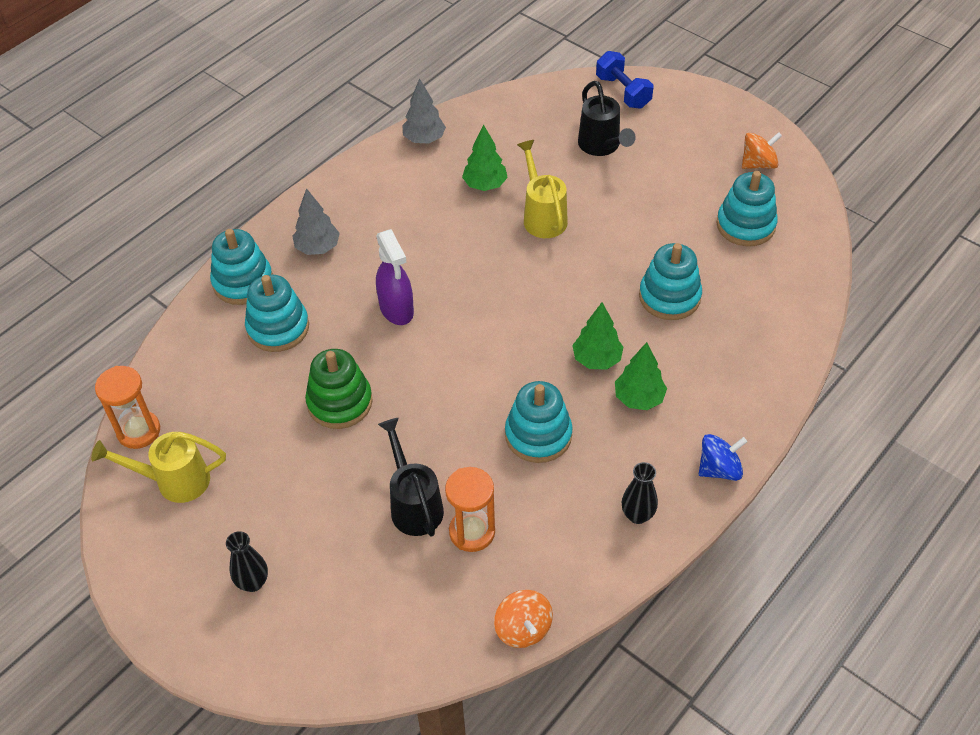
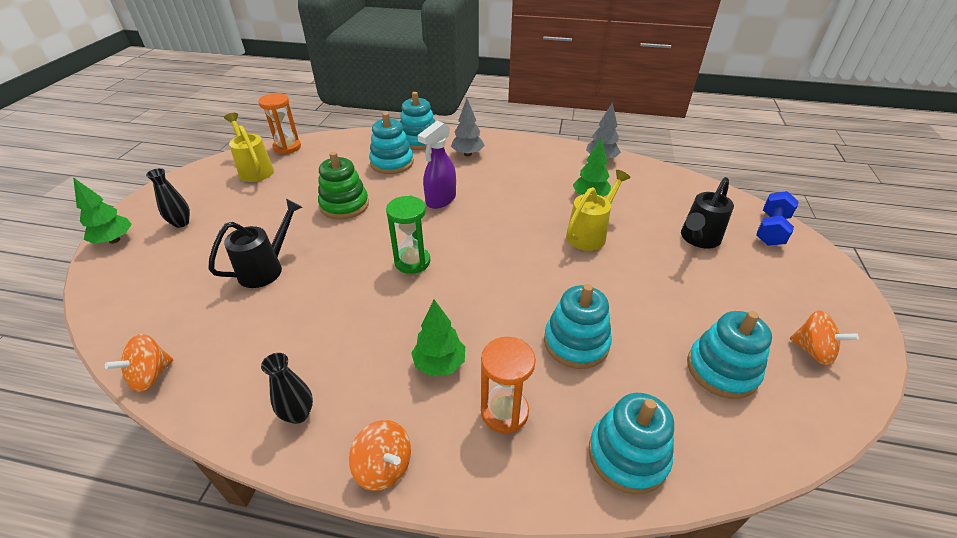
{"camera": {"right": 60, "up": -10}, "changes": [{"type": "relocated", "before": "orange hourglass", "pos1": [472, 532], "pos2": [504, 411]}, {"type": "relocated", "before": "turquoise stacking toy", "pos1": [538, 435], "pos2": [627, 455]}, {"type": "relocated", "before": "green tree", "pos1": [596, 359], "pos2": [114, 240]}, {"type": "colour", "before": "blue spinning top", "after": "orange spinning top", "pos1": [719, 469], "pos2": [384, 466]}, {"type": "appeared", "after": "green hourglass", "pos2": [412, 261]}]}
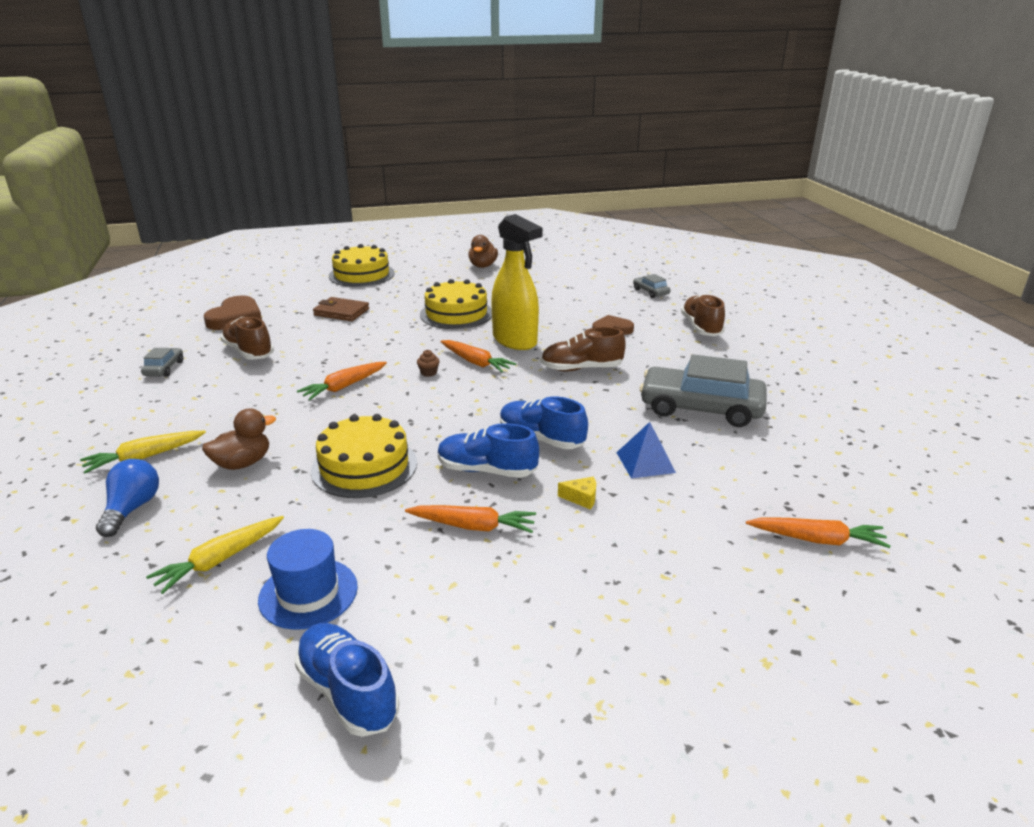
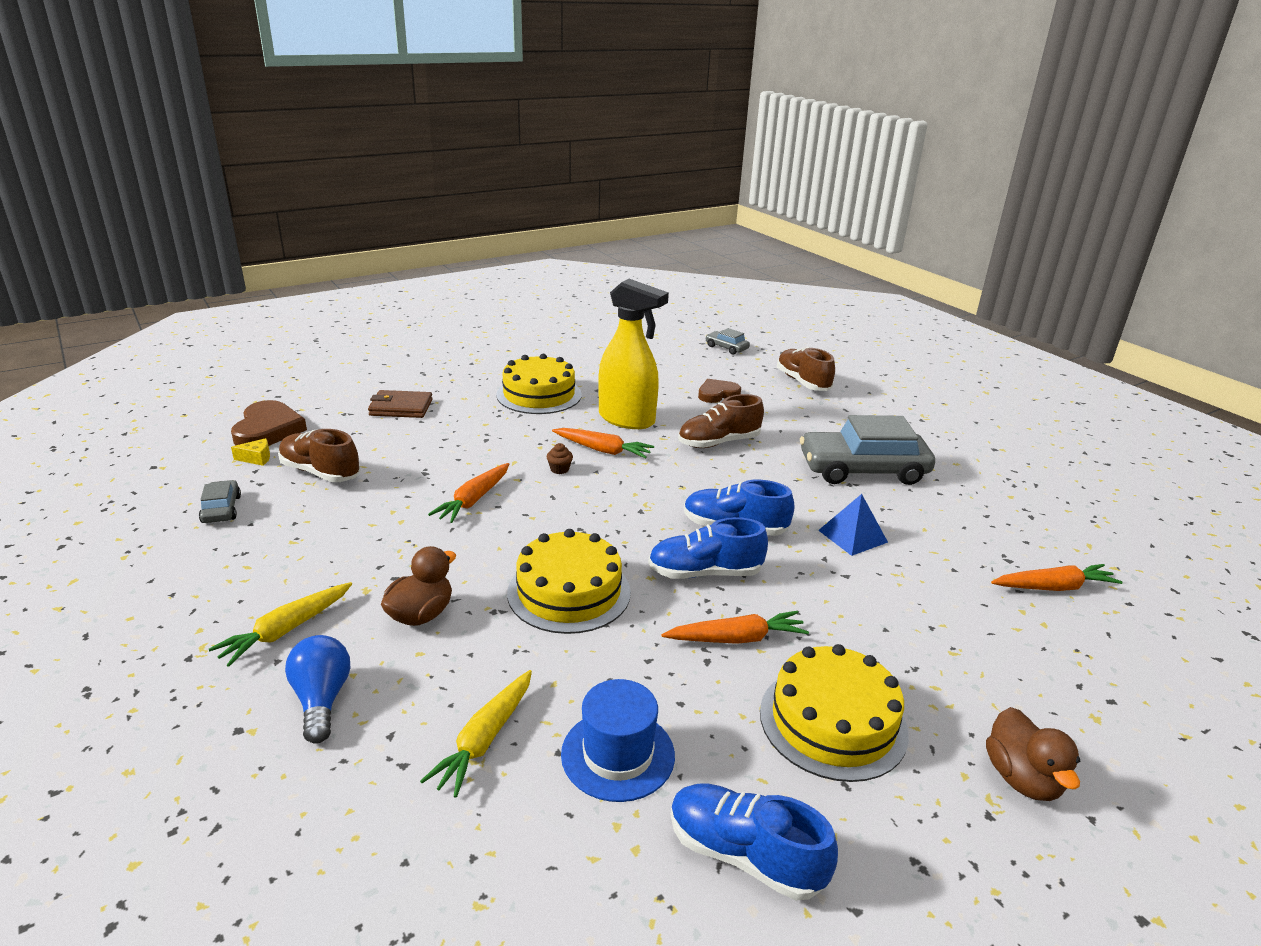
{"camera": {"right": -20, "up": 0}, "changes": [{"type": "relocated", "before": "yellow cake", "pos1": [361, 274], "pos2": [833, 721]}, {"type": "relocated", "before": "brown duck", "pos1": [483, 266], "pos2": [1022, 778]}, {"type": "relocated", "before": "yellow cheese", "pos1": [581, 498], "pos2": [256, 458]}]}
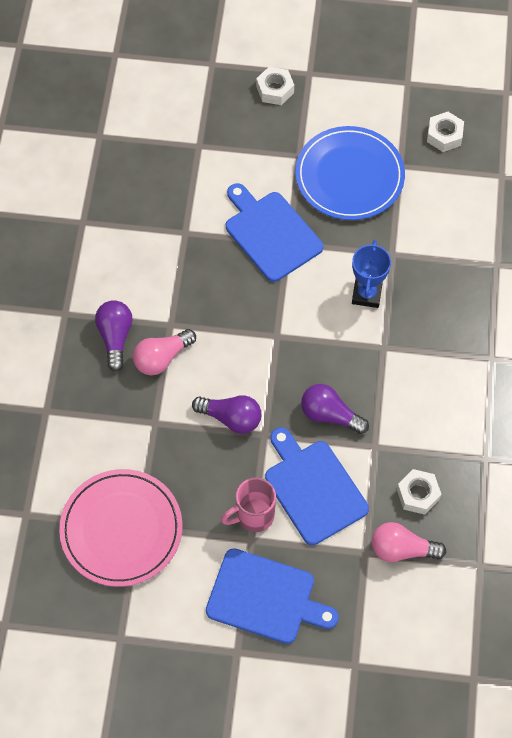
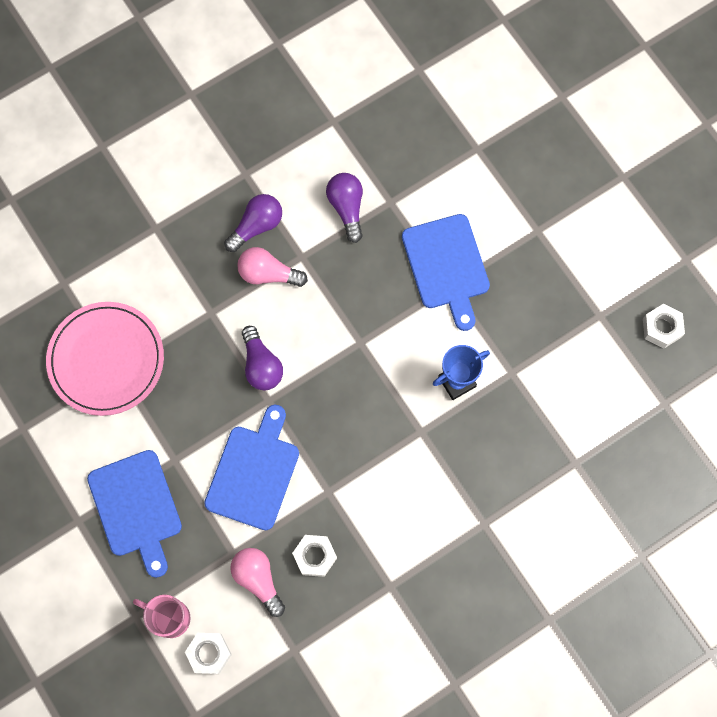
{"camera": {"right": 50, "up": 10}, "changes": [{"type": "relocated", "before": "pink mug", "pos1": [253, 516], "pos2": [170, 618]}, {"type": "spun", "before": "blue cutting board", "pos1": [271, 233], "pos2": [446, 266], "turn": 150}, {"type": "relocated", "before": "white nut", "pos1": [275, 90], "pos2": [209, 653]}, {"type": "missing", "before": "blue plate", "pos1": [349, 176]}, {"type": "relocated", "before": "purple light bulb", "pos1": [330, 415], "pos2": [347, 208]}]}
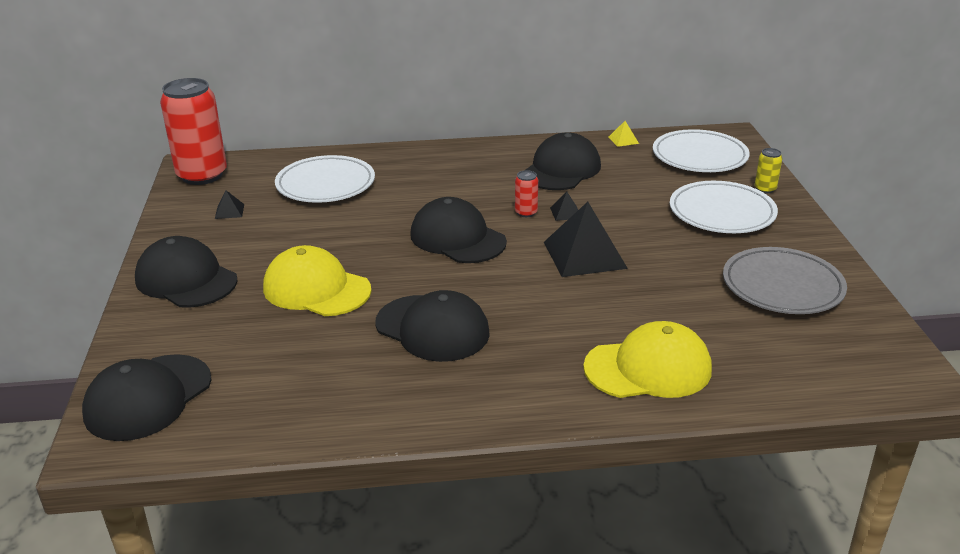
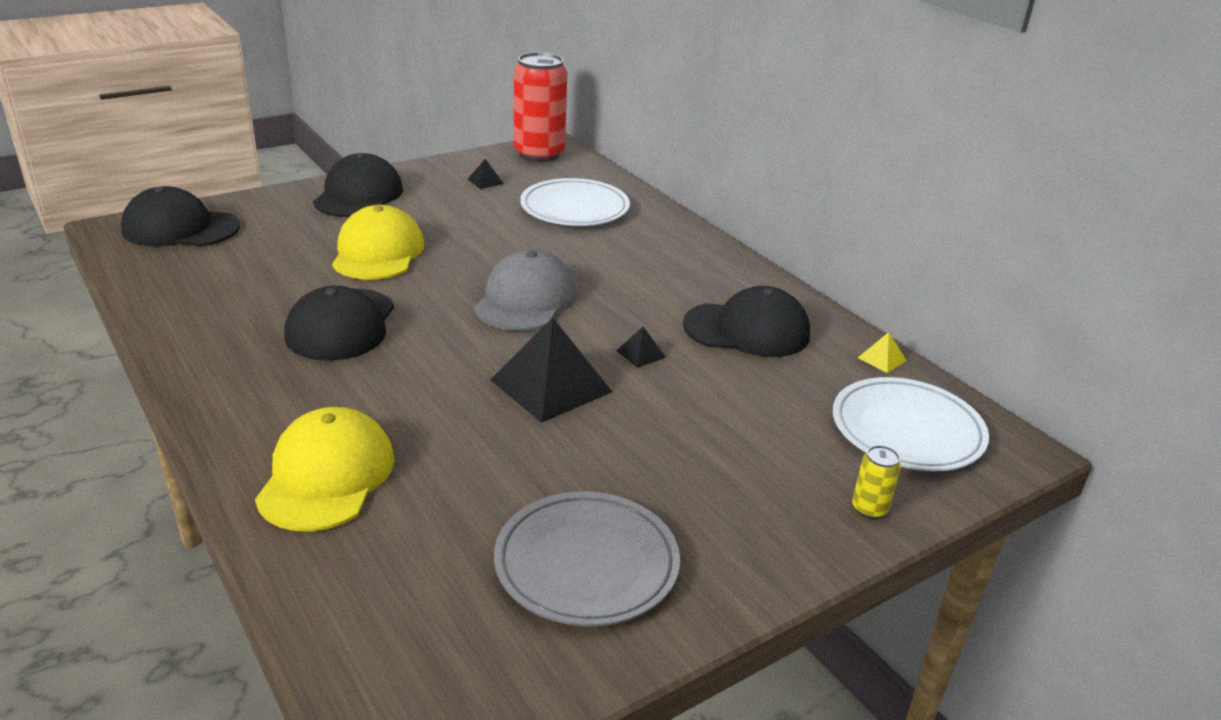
{"camera": {"right": 60, "up": 0}, "changes": [{"type": "colour", "before": "black cap", "after": "grey cap", "pos1": [457, 238], "pos2": [525, 299]}, {"type": "missing", "before": "red can", "pos1": [526, 213]}, {"type": "spun", "before": "yellow cap", "pos1": [648, 368], "pos2": [326, 476], "turn": -135}, {"type": "missing", "before": "white plate", "pos1": [722, 213]}]}
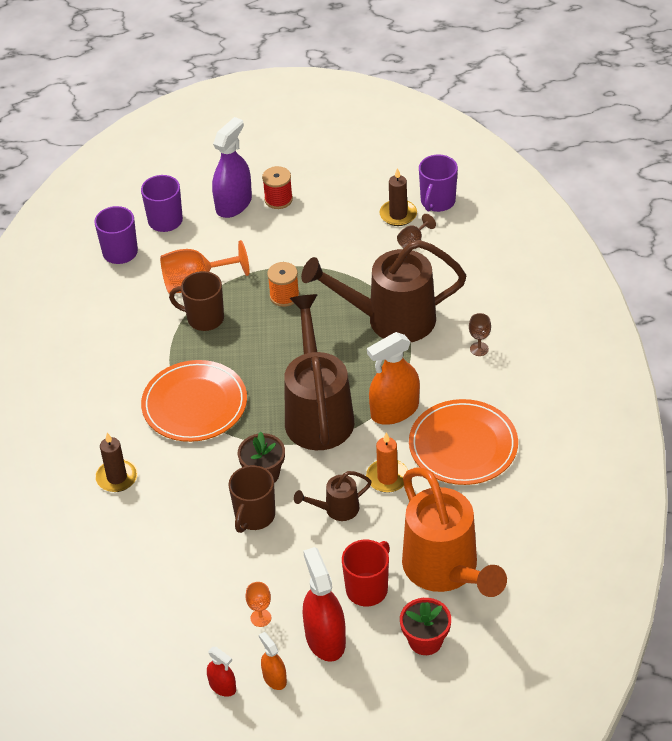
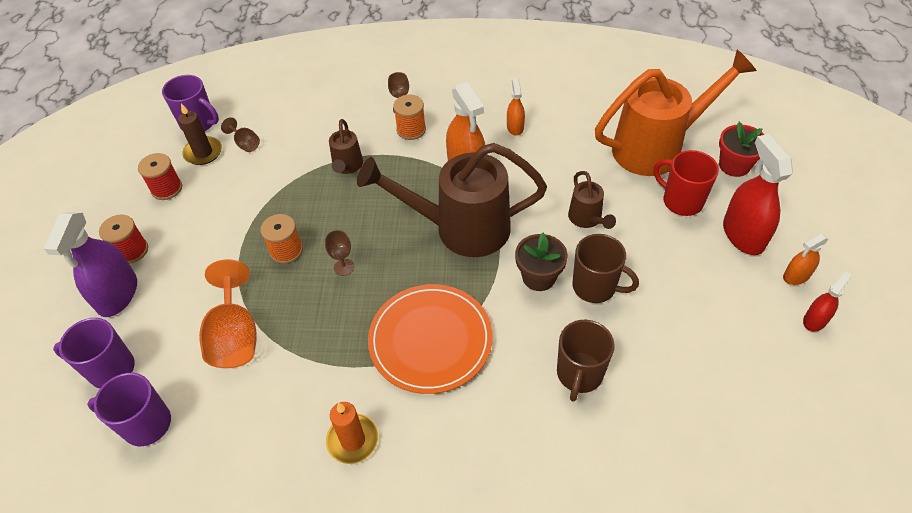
{"camera": {"right": -85, "up": 5}, "changes": [{"type": "missing", "before": "brown candle", "pos1": [117, 477]}, {"type": "relocated", "before": "brown mug", "pos1": [204, 318], "pos2": [579, 374]}, {"type": "spun", "before": "purple spray bottle", "pos1": [233, 204], "pos2": [118, 294], "turn": -120}, {"type": "missing", "before": "orange goblet", "pos1": [260, 618]}, {"type": "size", "before": "brown watering can", "pos1": [391, 319], "pos2": [347, 166], "scale": 0.46}, {"type": "spun", "before": "red spray bottle", "pos1": [325, 639], "pos2": [743, 235], "turn": 90}, {"type": "relocated", "before": "orange candle", "pos1": [387, 477], "pos2": [353, 440]}, {"type": "exchanged", "before": "orange plate", "after": "orange spray bottle", "pos1": [463, 445], "pos2": [515, 127]}, {"type": "appeared", "after": "red spool", "pos2": [167, 188]}, {"type": "appeared", "after": "brown goblet", "pos2": [344, 267]}, {"type": "appeared", "after": "orange spool", "pos2": [411, 130]}]}
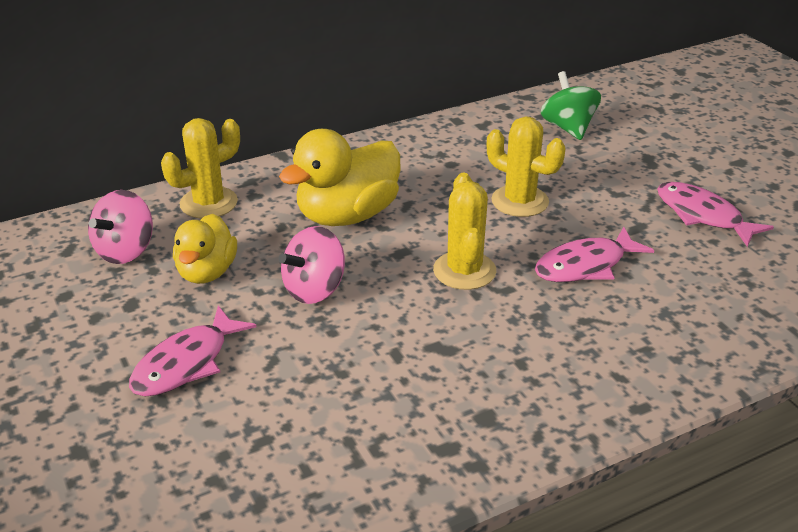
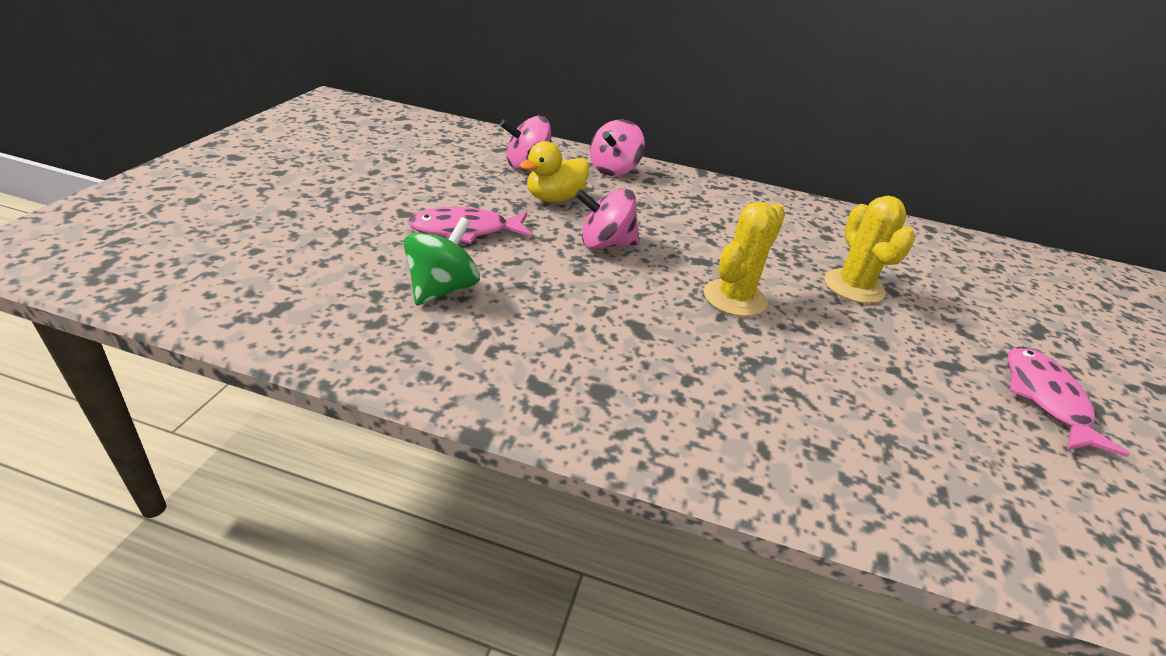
{"camera": {"right": 40, "up": 0}, "changes": [{"type": "exchanged", "before": "yellow cactus", "after": "pink spinning top", "pos1": [208, 203], "pos2": [614, 170]}, {"type": "missing", "before": "yellow duck", "pos1": [347, 215]}, {"type": "missing", "before": "pink fish", "pos1": [585, 265]}, {"type": "relocated", "before": "green spinning top", "pos1": [568, 128], "pos2": [442, 289]}]}
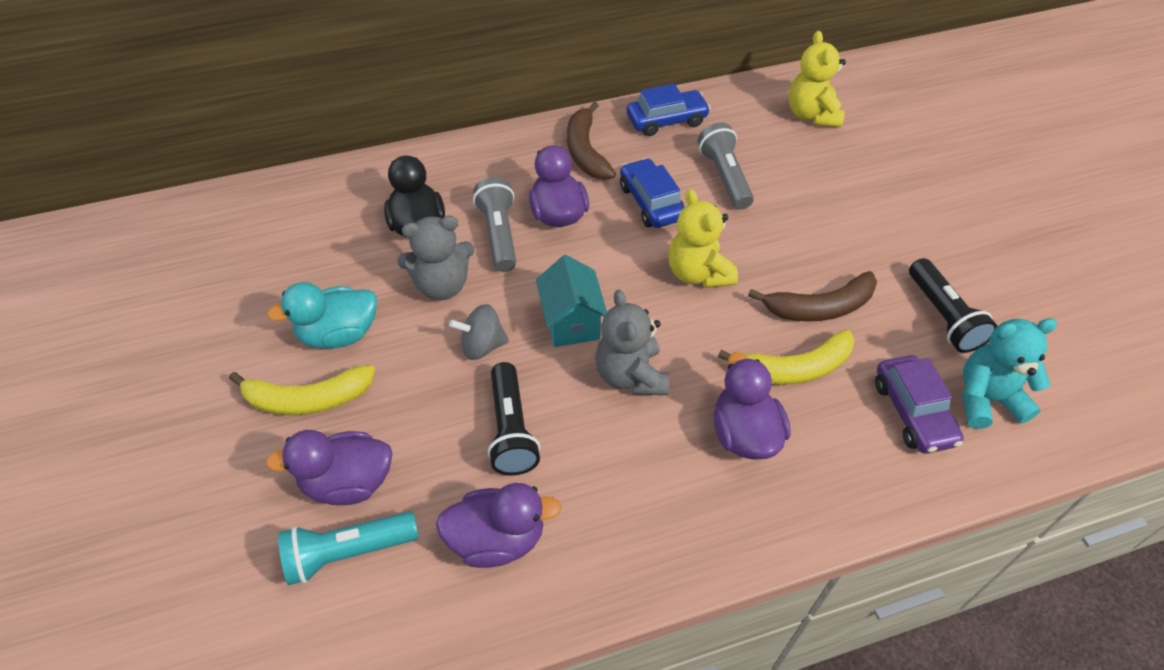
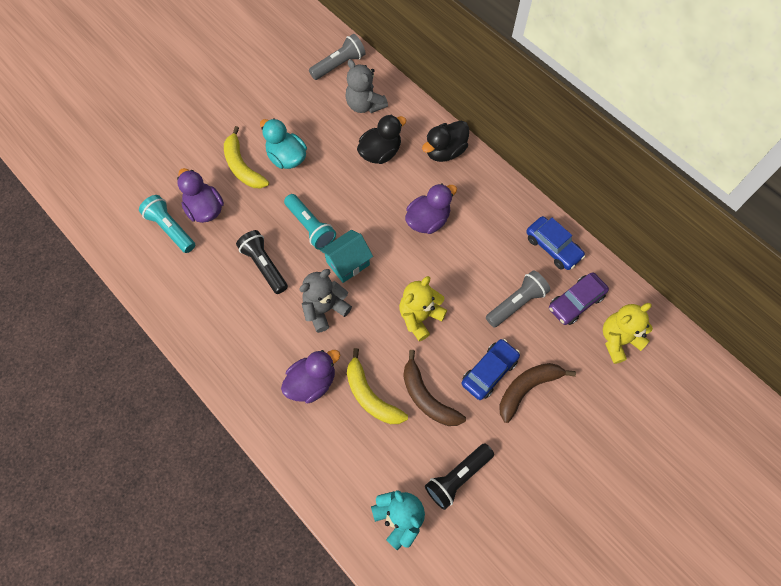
{"camera": {"right": 65, "up": 15}, "changes": [{"type": "relocated", "before": "grey teddy bear", "pos1": [442, 285], "pos2": [365, 105]}, {"type": "missing", "before": "purple duck", "pos1": [497, 539]}, {"type": "exchanged", "before": "grey spinning top", "after": "turquoise flashlight", "pos1": [482, 346], "pos2": [310, 227]}, {"type": "relocated", "before": "grey flashlight", "pos1": [499, 234], "pos2": [339, 64]}, {"type": "spun", "before": "black flashlight", "pos1": [511, 430], "pos2": [264, 265], "turn": 90}, {"type": "relocated", "before": "brown banana", "pos1": [585, 152], "pos2": [527, 388]}, {"type": "relocated", "before": "blue car", "pos1": [651, 202], "pos2": [489, 371]}, {"type": "relocated", "before": "purple car", "pos1": [913, 412], "pos2": [576, 302]}, {"type": "appeared", "after": "black duck", "pos2": [445, 151]}]}
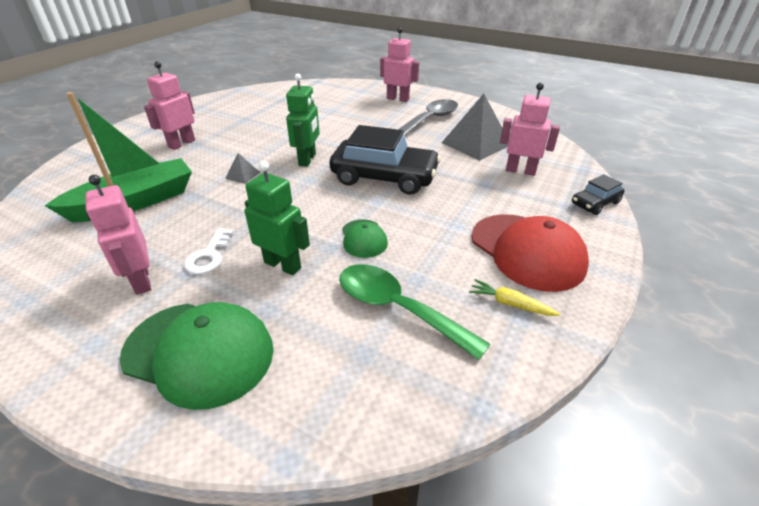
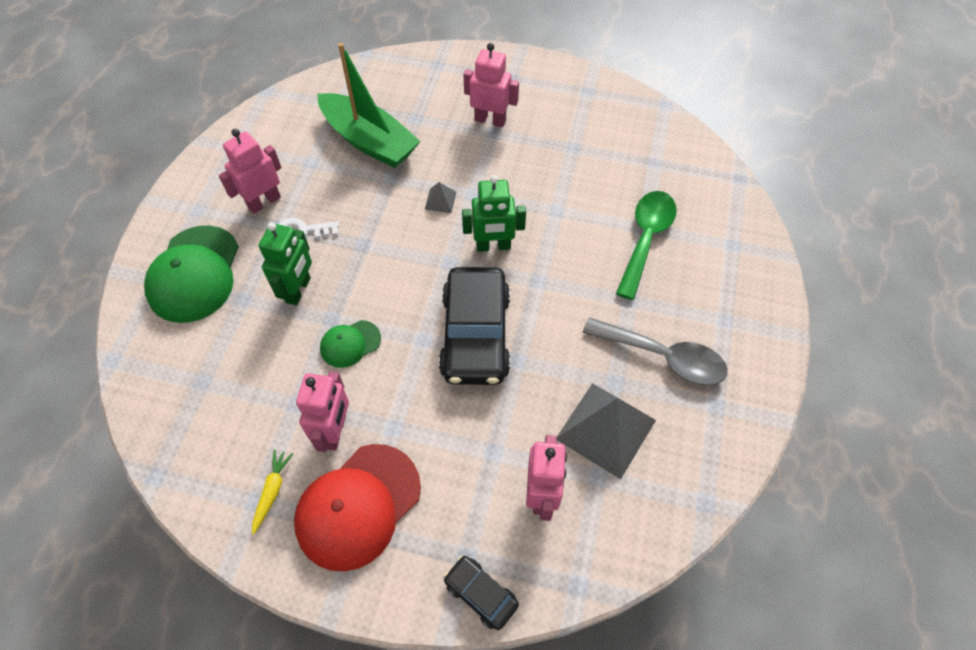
{"camera": {"right": 75, "up": 20}, "changes": [{"type": "relocated", "before": "green spoon", "pos1": [398, 309], "pos2": [645, 239]}, {"type": "relocated", "before": "pink robot", "pos1": [398, 99], "pos2": [335, 431]}]}
